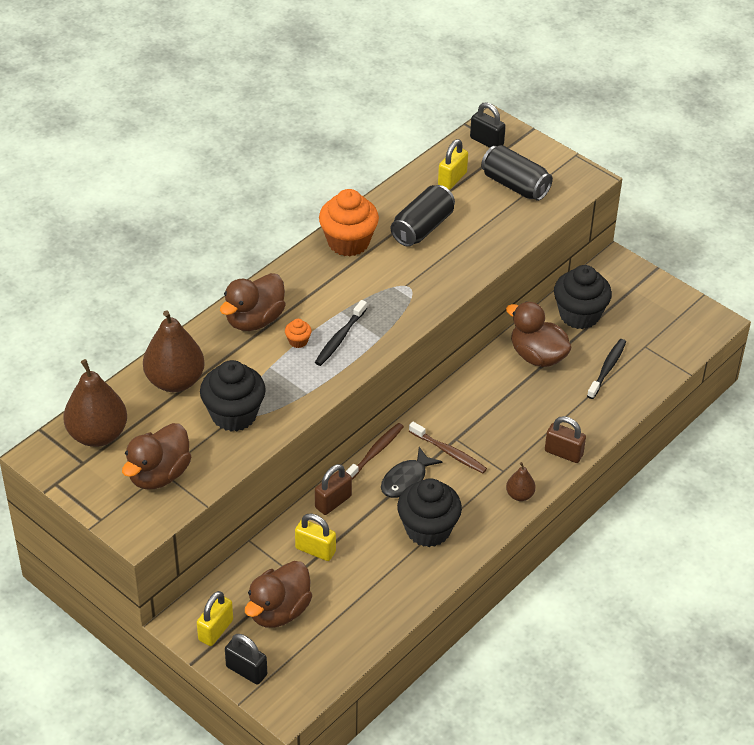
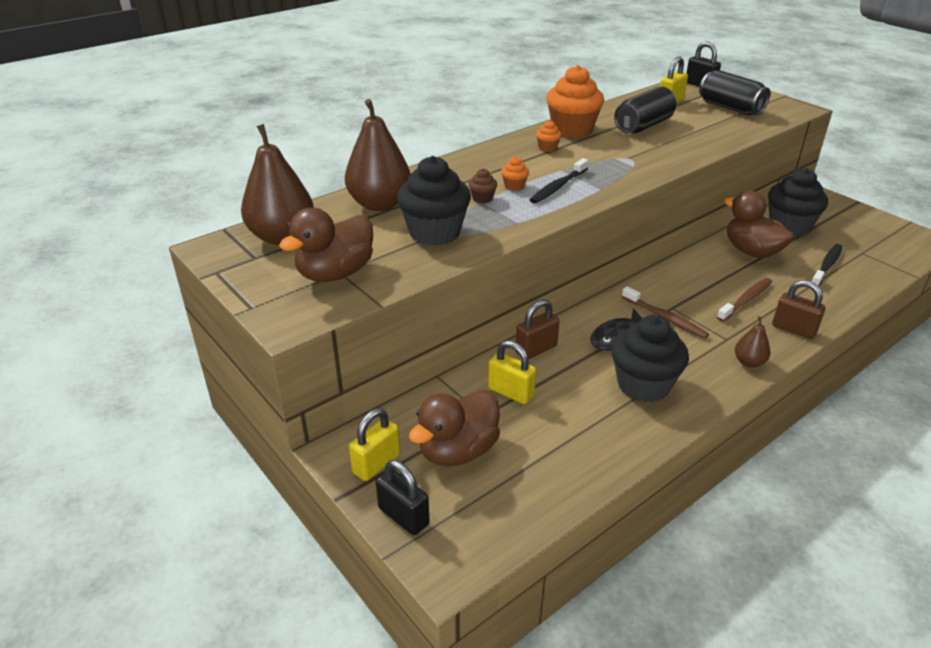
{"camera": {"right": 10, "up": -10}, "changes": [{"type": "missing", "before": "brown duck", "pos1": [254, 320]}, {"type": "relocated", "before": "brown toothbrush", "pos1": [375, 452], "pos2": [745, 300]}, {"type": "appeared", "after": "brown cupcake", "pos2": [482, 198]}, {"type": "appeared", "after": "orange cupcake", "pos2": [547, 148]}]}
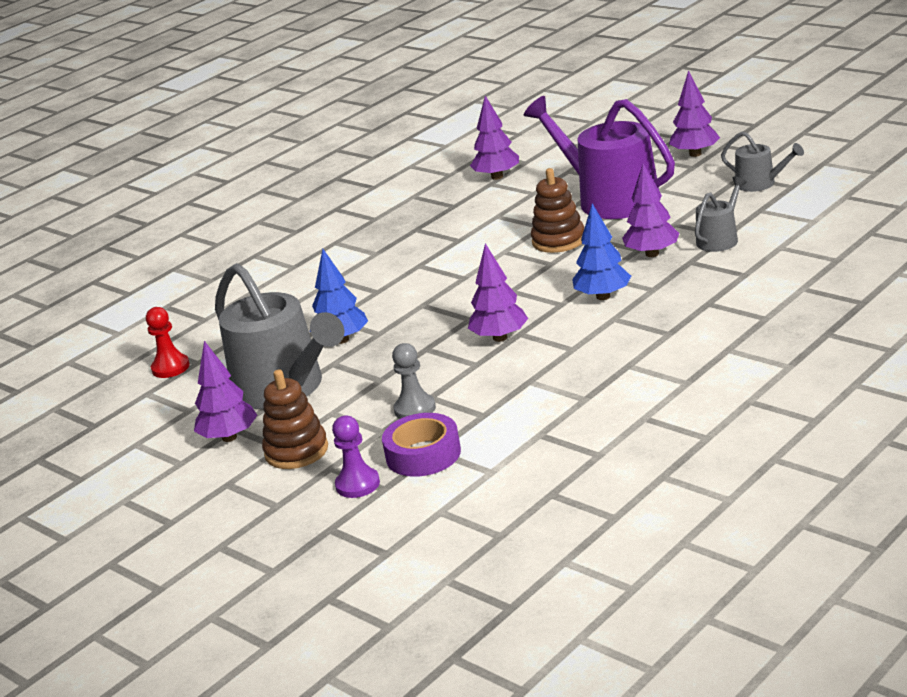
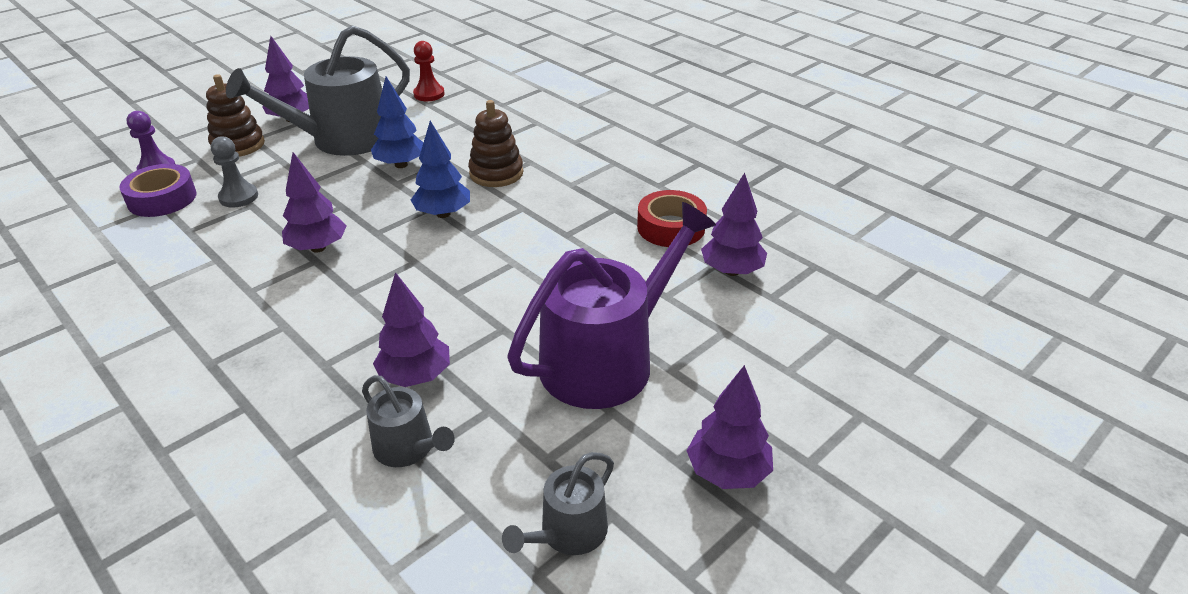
{"camera": {"right": 90, "up": 10}, "changes": [{"type": "relocated", "before": "brown stacking toy", "pos1": [558, 240], "pos2": [496, 173]}, {"type": "relocated", "before": "blue tree", "pos1": [603, 296], "pos2": [443, 214]}, {"type": "appeared", "after": "red tape", "pos2": [671, 227]}]}
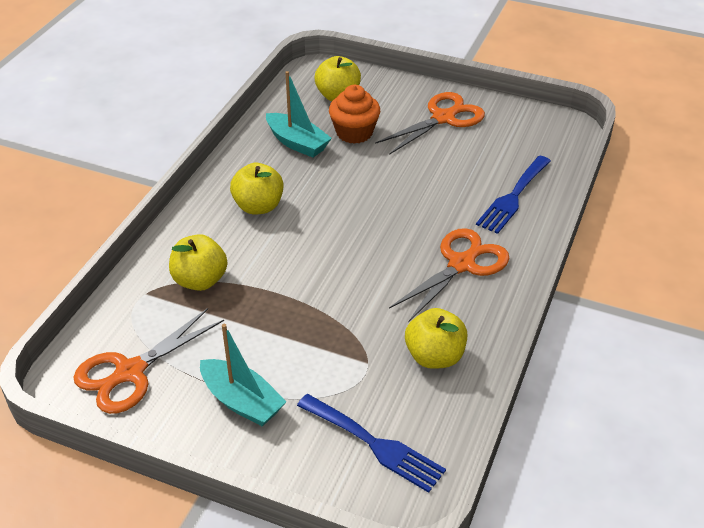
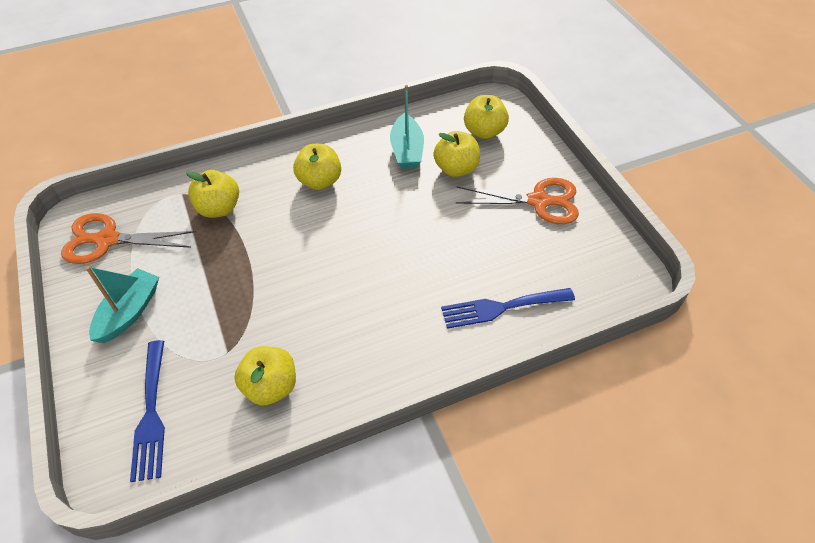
{"camera": {"right": 45, "up": 10}, "changes": [{"type": "spun", "before": "turquoise boat", "pos1": [242, 401], "pos2": [129, 312], "turn": -150}, {"type": "exchanged", "before": "orange cupcake", "after": "yellow apple", "pos1": [354, 133], "pos2": [456, 168]}, {"type": "missing", "before": "orange scissors", "pos1": [462, 263]}]}
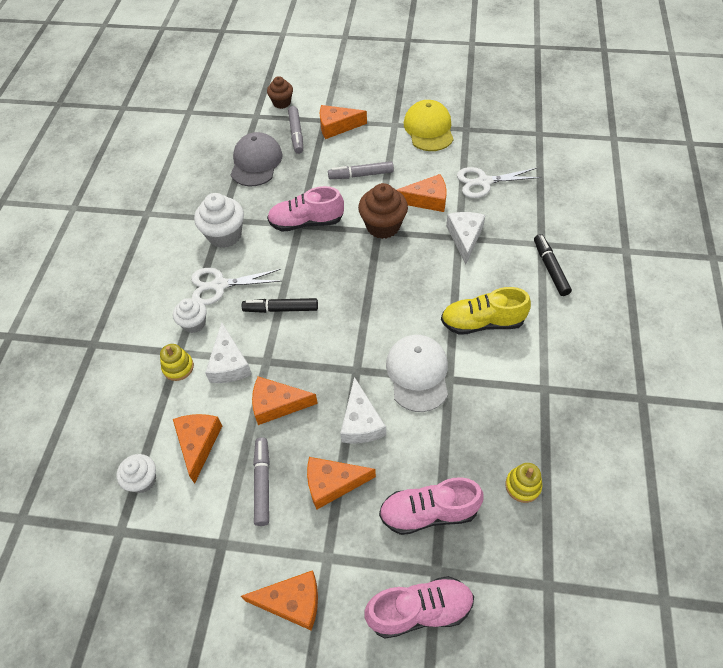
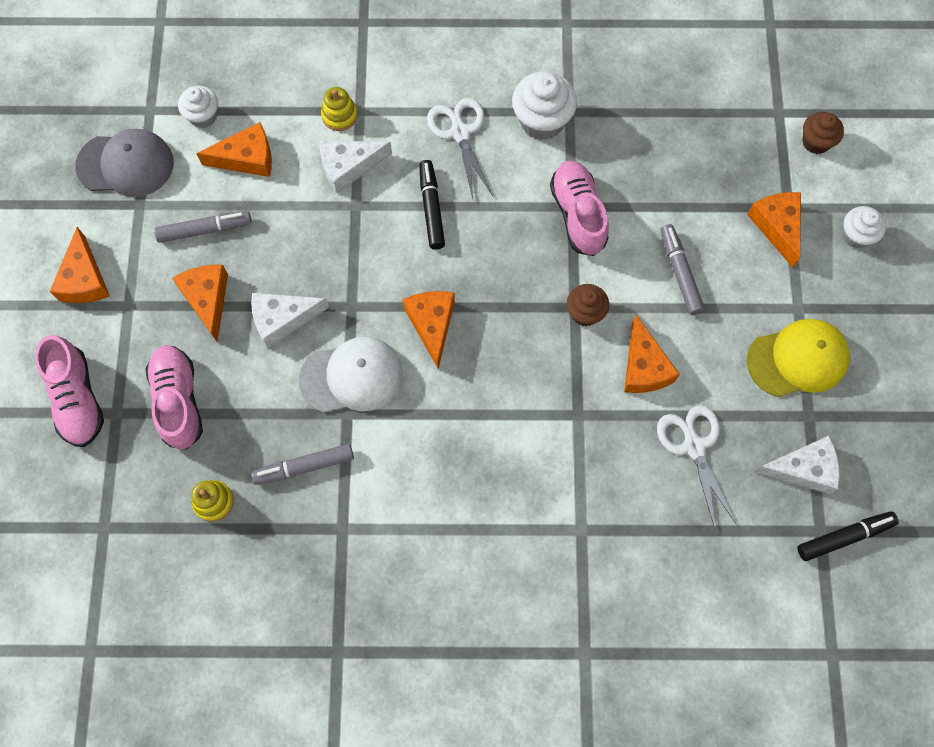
{"camera": {"right": 80, "up": 15}, "changes": [{"type": "relocated", "before": "white cupcake", "pos1": [194, 323], "pos2": [856, 235]}, {"type": "relocated", "before": "grey cap", "pos1": [256, 162], "pos2": [125, 164]}, {"type": "relocated", "before": "orange cheese", "pos1": [277, 404], "pos2": [432, 324]}, {"type": "relocated", "before": "grey marker", "pos1": [296, 134], "pos2": [304, 467]}, {"type": "size", "before": "brown cupcake", "pos1": [383, 226], "pos2": [585, 312], "scale": 0.63}, {"type": "missing", "before": "yellow shoe", "pos1": [482, 322]}, {"type": "relocated", "before": "white cheese", "pos1": [465, 238], "pos2": [803, 469]}, {"type": "relocated", "before": "black marker", "pos1": [550, 268], "pos2": [844, 537]}]}
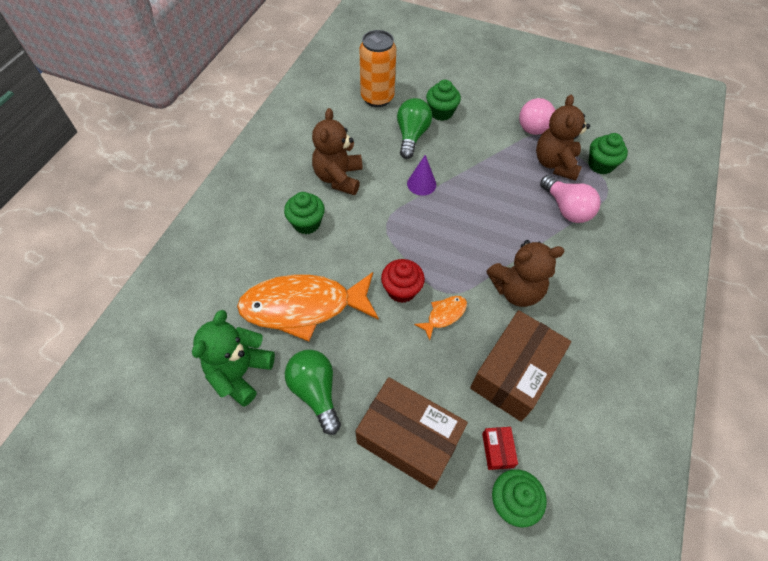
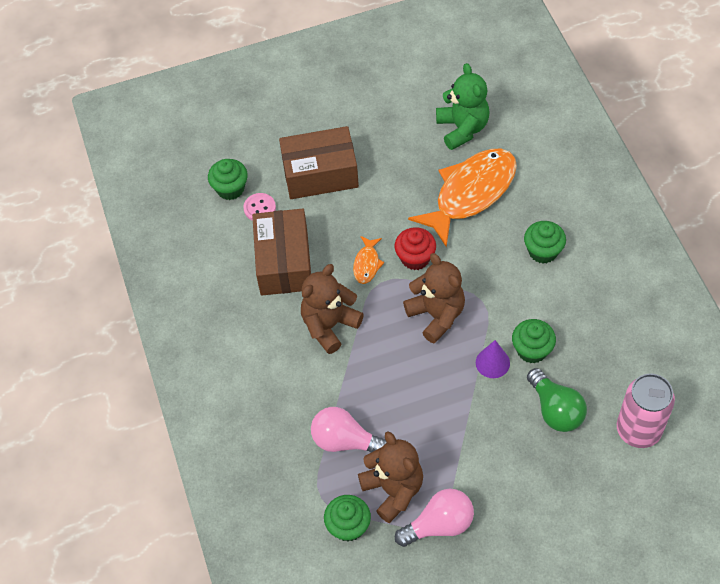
{"camera": {"right": 145, "up": 0}, "changes": [{"type": "missing", "before": "green light bulb", "pos1": [315, 391]}, {"type": "relocated", "before": "brown teddy bear", "pos1": [338, 178], "pos2": [436, 315]}, {"type": "colour", "before": "orange can", "after": "pink can", "pos1": [377, 98], "pos2": [638, 430]}, {"type": "relocated", "before": "green cupcake", "pos1": [441, 112], "pos2": [532, 350]}, {"type": "exchanged", "before": "red box", "after": "pink button", "pos1": [497, 450], "pos2": [259, 208]}]}
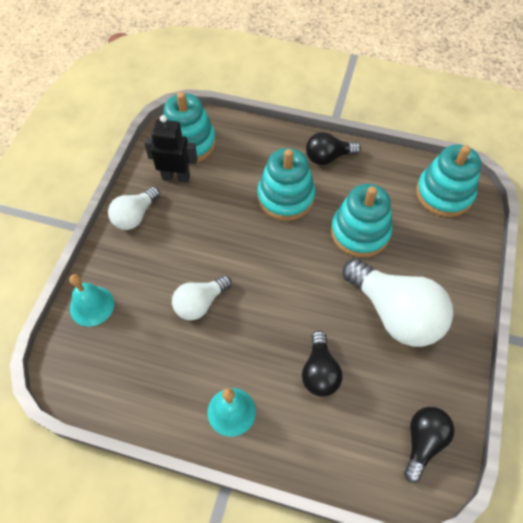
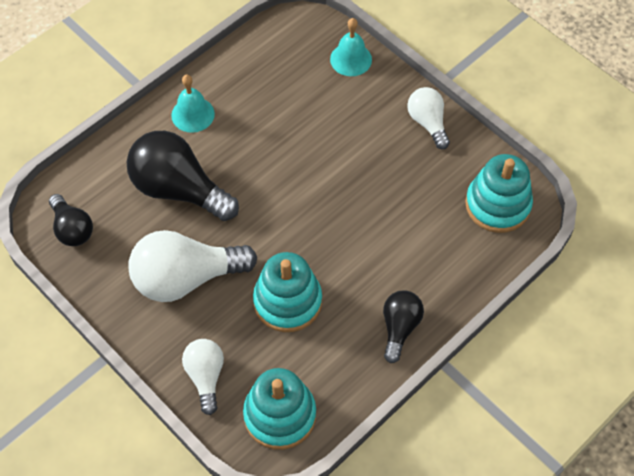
{"camera": {"right": 120, "up": 0}, "changes": [{"type": "missing", "before": "black robot", "pos1": [176, 177]}, {"type": "relocated", "before": "white light bulb", "pos1": [200, 303], "pos2": [205, 376]}, {"type": "missing", "before": "turquoise stacking toy", "pos1": [285, 197]}, {"type": "size", "before": "black light bulb", "pos1": [319, 372], "pos2": [179, 189], "scale": 1.78}]}
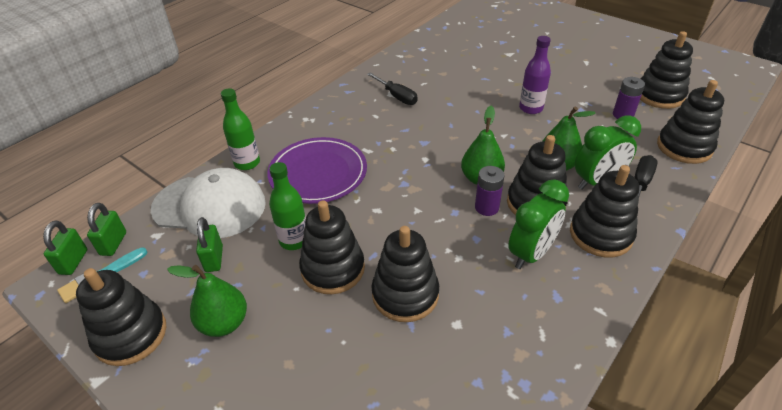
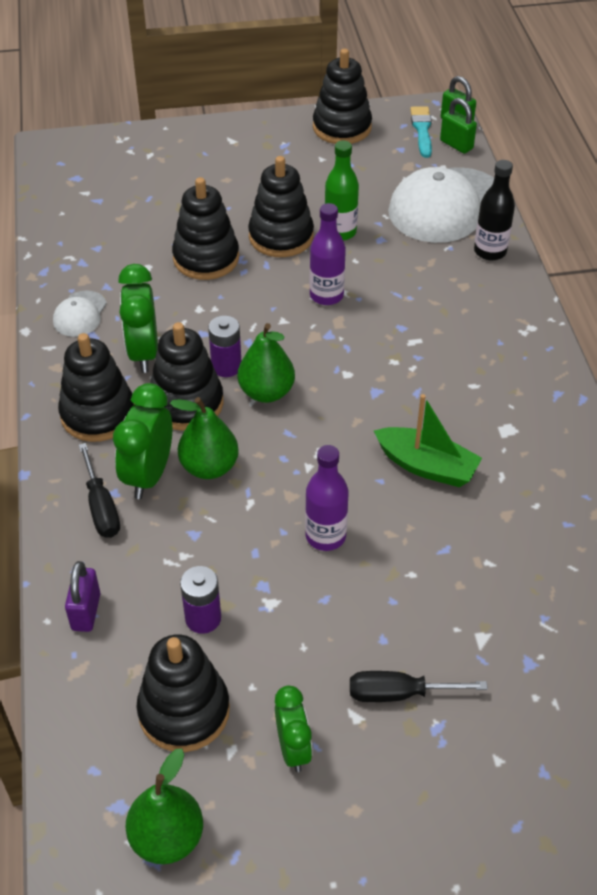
{"camera": {"right": 130, "up": 5}, "changes": [{"type": "relocated", "before": "green pear", "pos1": [224, 323], "pos2": [167, 837]}, {"type": "missing", "before": "green padlock", "pos1": [214, 259]}, {"type": "colour", "before": "green bottle", "after": "black bottle", "pos1": [247, 163], "pos2": [490, 251]}, {"type": "missing", "before": "purple plate", "pos1": [318, 173]}, {"type": "relocated", "before": "black screwdriver", "pos1": [396, 96], "pos2": [400, 693]}, {"type": "exchanged", "before": "black stacking toy", "after": "purple padlock", "pos1": [684, 147], "pos2": [86, 612]}, {"type": "appeared", "after": "white cap", "pos2": [80, 314]}, {"type": "appeared", "after": "green clock", "pos2": [293, 748]}, {"type": "appeared", "after": "purple bottle", "pos2": [326, 295]}, {"type": "appeared", "after": "green boat", "pos2": [426, 466]}]}
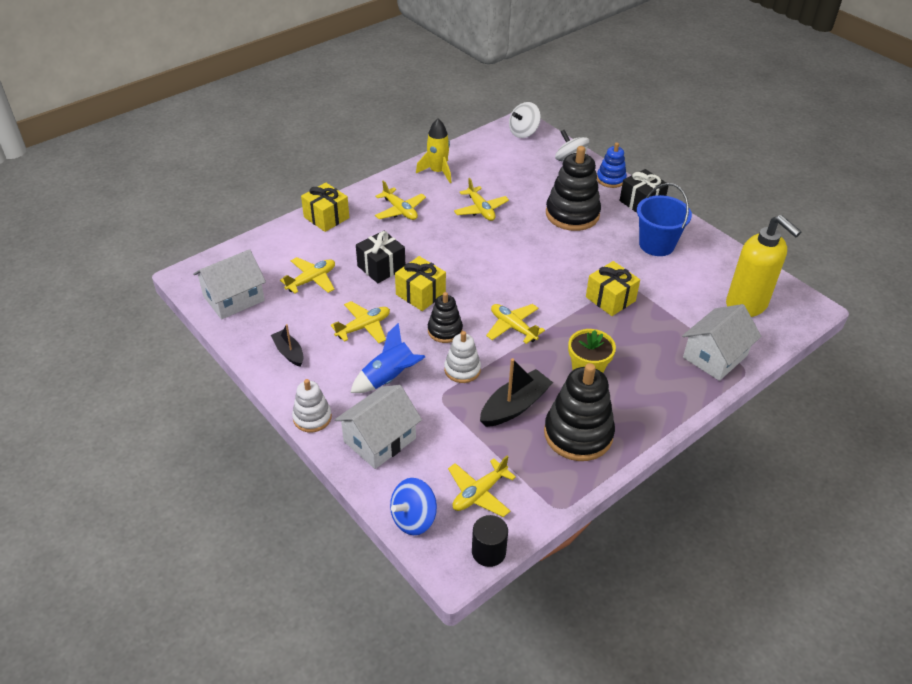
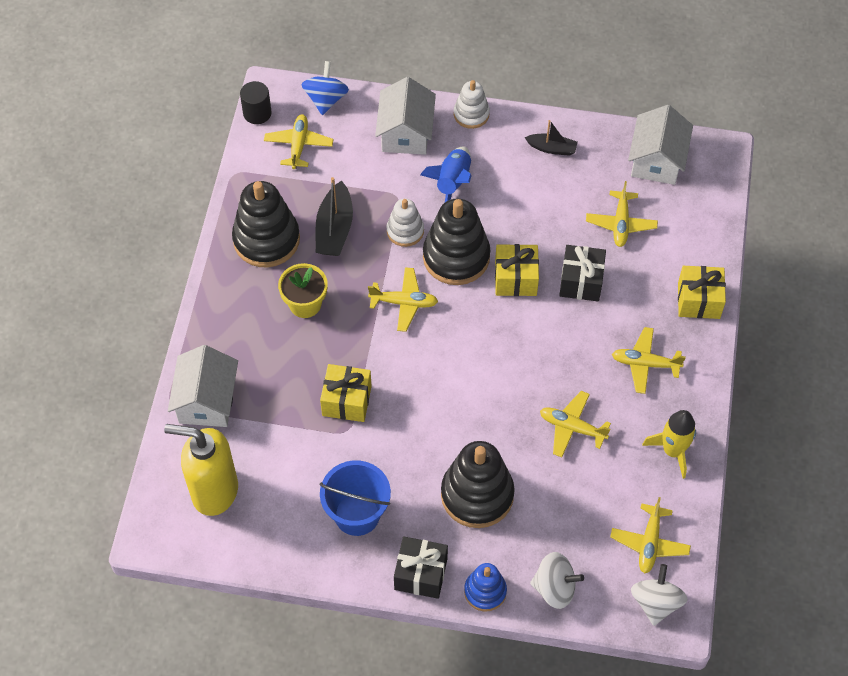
{"camera": {"right": 140, "up": 15}, "changes": [{"type": "relocated", "before": "yellow plane", "pos1": [363, 327], "pos2": [649, 543]}, {"type": "size", "before": "black stacking toy", "pos1": [445, 330], "pos2": [456, 257], "scale": 1.77}]}
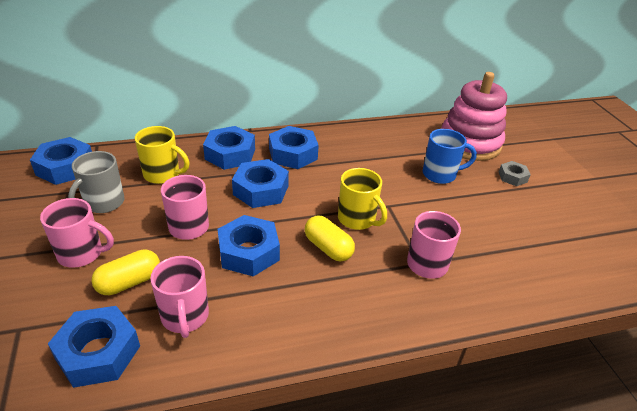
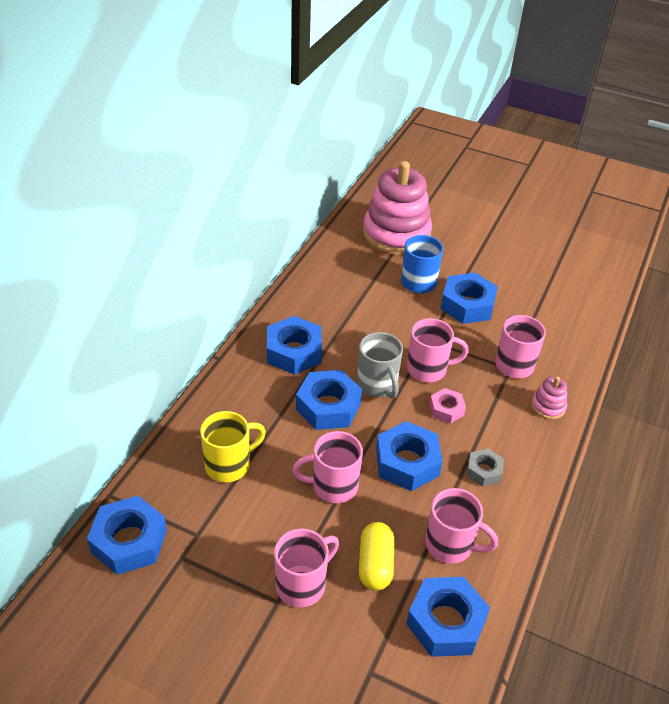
{"camera": {"right": -50, "up": 5}, "changes": [{"type": "relocated", "before": "grey mug", "pos1": [103, 203], "pos2": [377, 385]}, {"type": "relocated", "before": "blue nut", "pos1": [230, 154], "pos2": [467, 305]}, {"type": "exchanged", "before": "yellow capsule", "after": "pink nut", "pos1": [328, 248], "pos2": [446, 409]}, {"type": "colour", "before": "yellow mug", "after": "pink mug", "pos1": [357, 219], "pos2": [428, 369]}, {"type": "relocated", "before": "grey nut", "pos1": [512, 177], "pos2": [484, 471]}, {"type": "appeared", "after": "pink stacking toy", "pos2": [548, 406]}]}
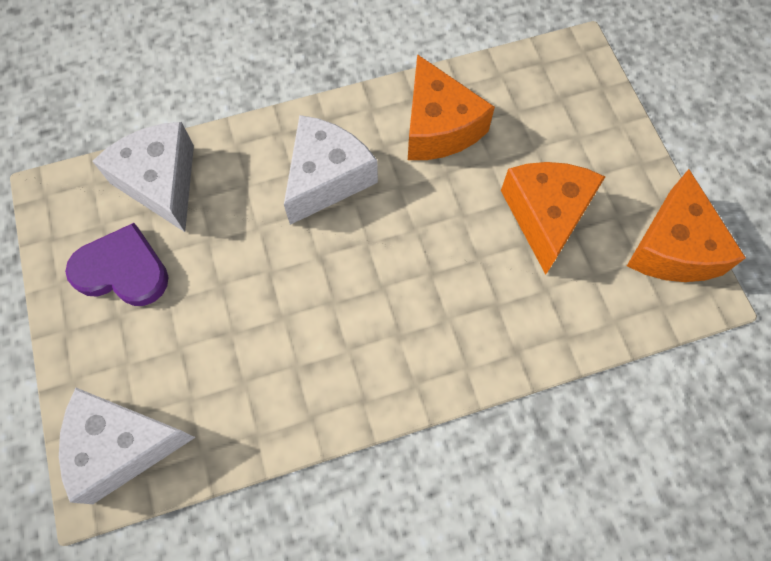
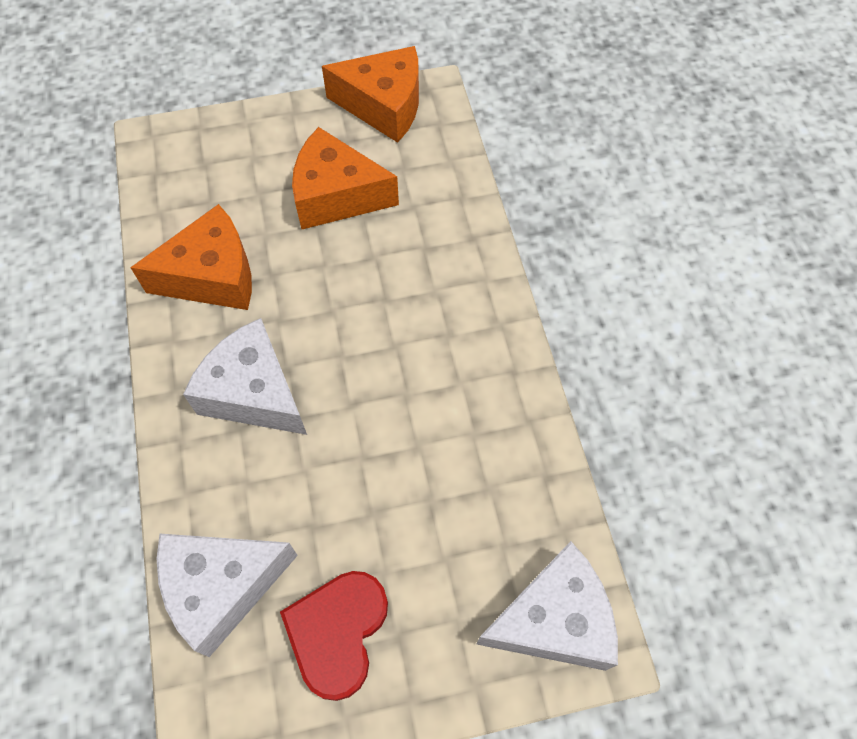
{"camera": {"right": -85, "up": -5}, "changes": [{"type": "spun", "before": "white cheese", "pos1": [123, 445], "pos2": [553, 619], "turn": -105}, {"type": "colour", "before": "purple heart", "after": "red heart", "pos1": [122, 270], "pos2": [337, 632]}]}
